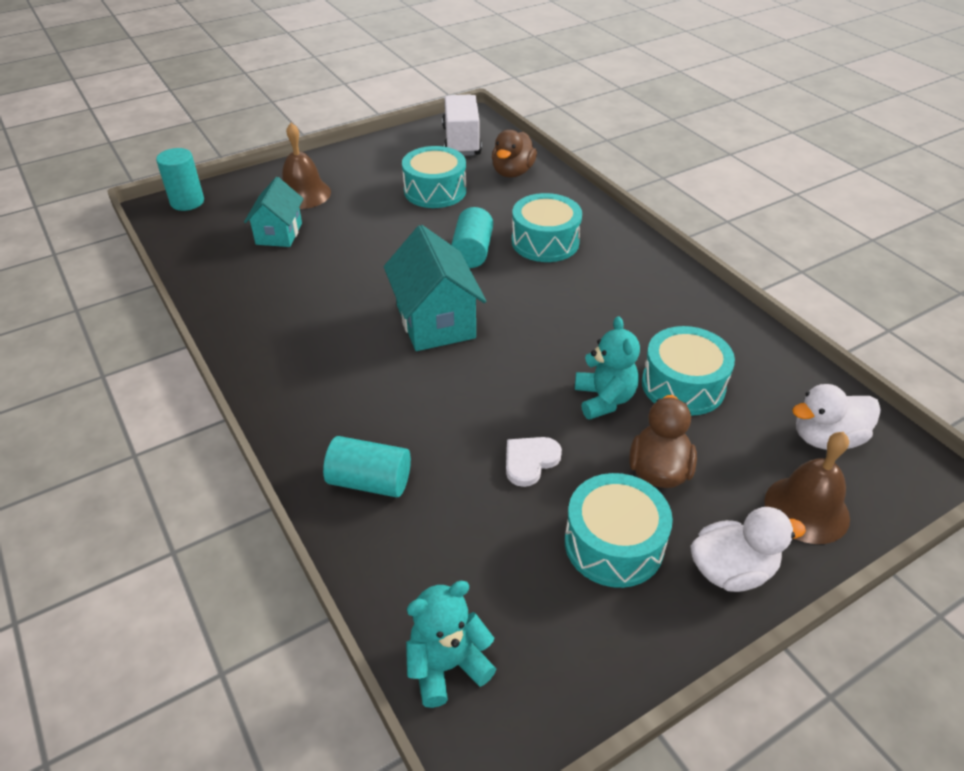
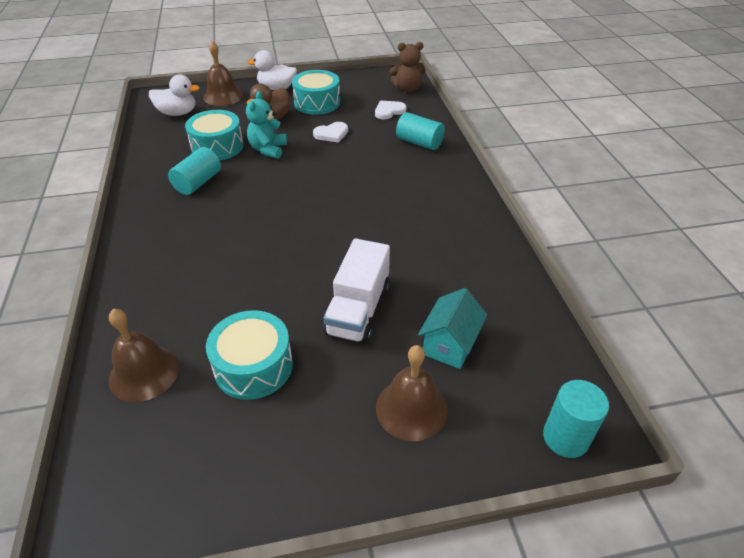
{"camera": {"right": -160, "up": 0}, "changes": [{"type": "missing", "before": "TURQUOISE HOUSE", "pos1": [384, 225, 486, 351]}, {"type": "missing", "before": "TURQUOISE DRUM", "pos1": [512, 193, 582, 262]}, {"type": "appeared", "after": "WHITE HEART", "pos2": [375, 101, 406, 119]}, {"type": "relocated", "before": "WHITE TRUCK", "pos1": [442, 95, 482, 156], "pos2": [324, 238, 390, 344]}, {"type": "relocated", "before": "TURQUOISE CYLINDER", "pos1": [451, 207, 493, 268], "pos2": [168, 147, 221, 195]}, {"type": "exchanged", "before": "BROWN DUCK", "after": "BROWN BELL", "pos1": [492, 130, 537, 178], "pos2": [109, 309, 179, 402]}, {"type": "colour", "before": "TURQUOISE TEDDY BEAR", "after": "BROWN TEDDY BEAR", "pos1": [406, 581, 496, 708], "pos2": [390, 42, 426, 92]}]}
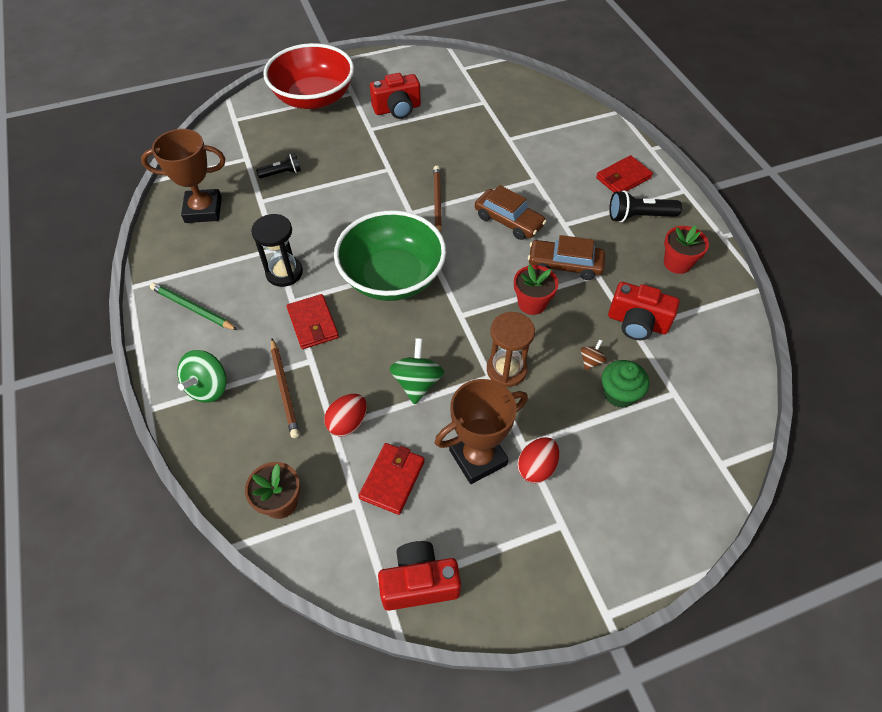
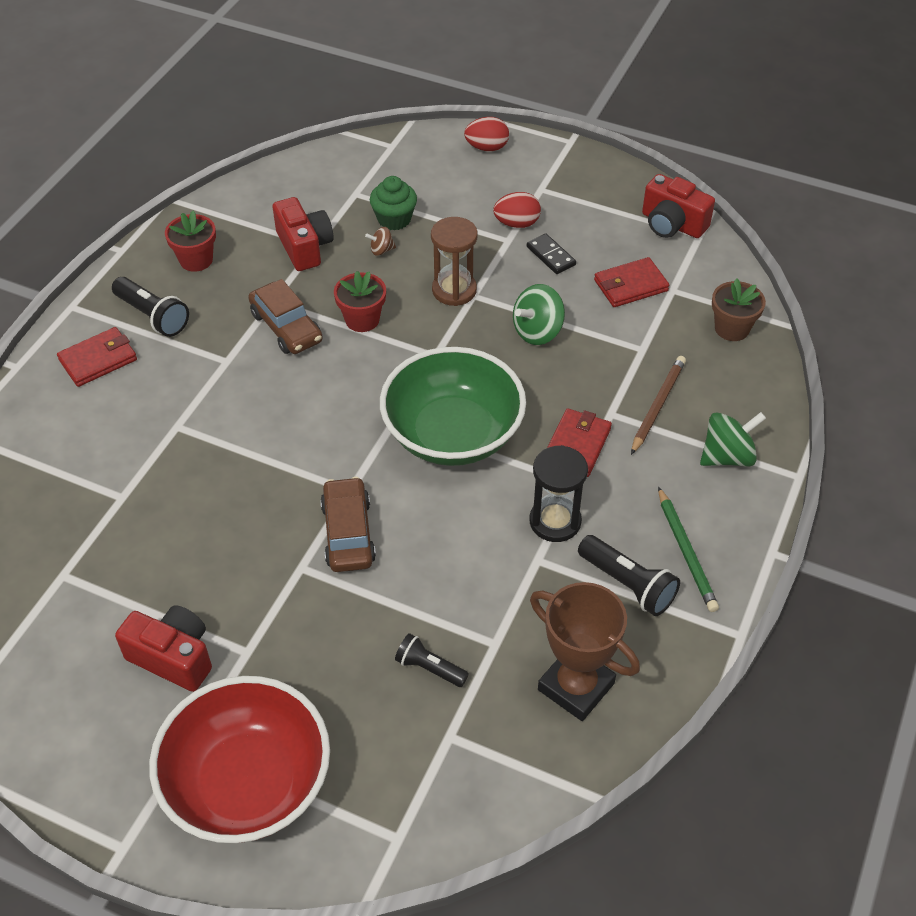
{"camera": {"right": -135, "up": -5}, "changes": [{"type": "missing", "before": "BROWN PENCIL", "pos1": [433, 166, 442, 233]}, {"type": "appeared", "after": "BLACK FLASHLIGHT", "pos2": [578, 535, 680, 616]}, {"type": "relocated", "before": "RED EGG", "pos1": [324, 394, 367, 436], "pos2": [464, 117, 509, 151]}, {"type": "relocated", "before": "BROWN CAR", "pos1": [475, 185, 547, 240], "pos2": [320, 477, 376, 572]}, {"type": "exchanged", "before": "BROWN TROPHY", "after": "BLACK DOMINO", "pos1": [435, 379, 528, 484], "pos2": [527, 234, 576, 274]}, {"type": "spun", "before": "RED WALLET", "pos1": [596, 155, 653, 193], "pos2": [57, 327, 137, 387], "turn": -45}]}
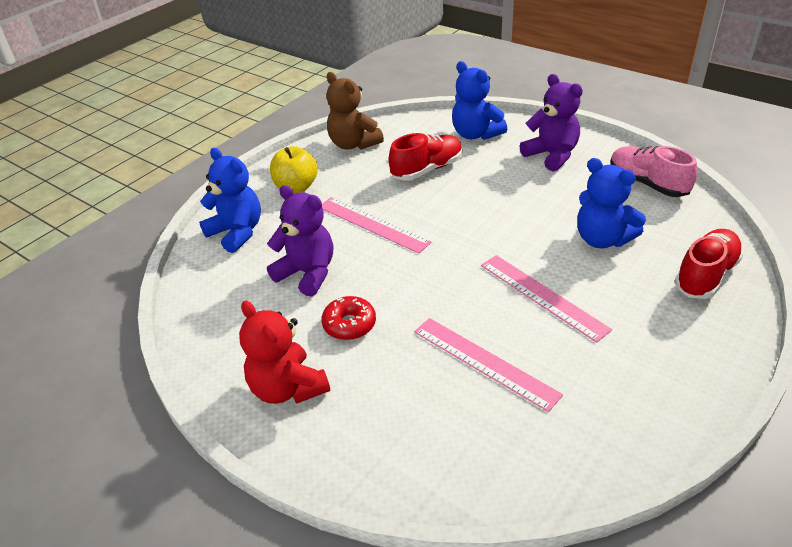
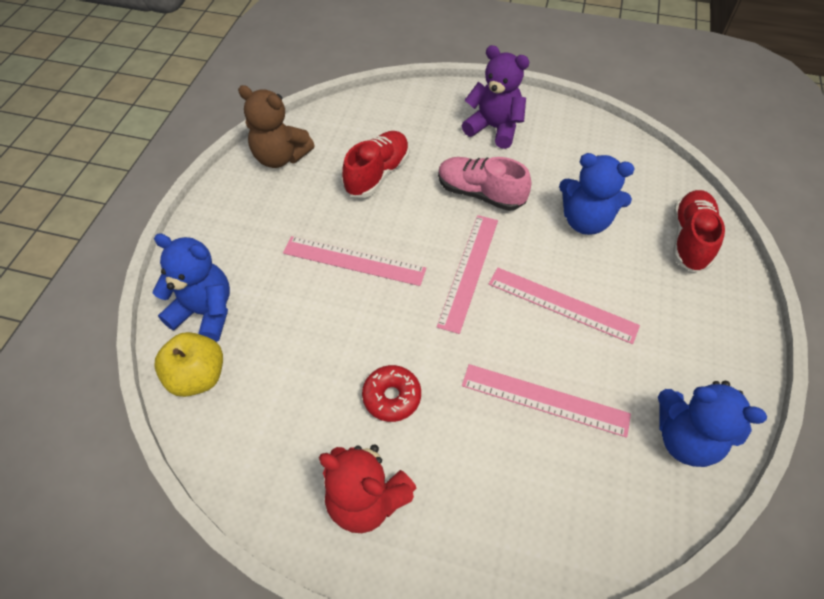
{"camera": {"right": -25, "up": 15}, "changes": [{"type": "missing", "before": "PURPLE TEDDY BEAR", "pos1": [267, 185, 333, 297]}, {"type": "appeared", "after": "PINK RULER", "pos2": [437, 215, 498, 334]}, {"type": "relocated", "before": "YELLOW APPLE", "pos1": [270, 146, 318, 193], "pos2": [154, 332, 223, 397]}, {"type": "relocated", "before": "BLUE TEDDY BEAR", "pos1": [452, 61, 507, 140], "pos2": [658, 381, 767, 467]}, {"type": "relocated", "before": "PINK SHOE", "pos1": [610, 146, 698, 197], "pos2": [438, 157, 531, 211]}]}
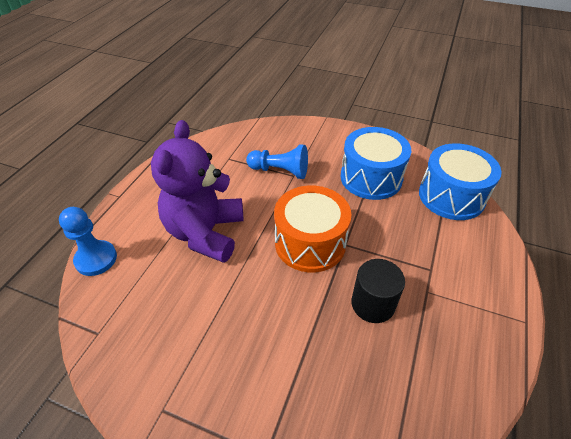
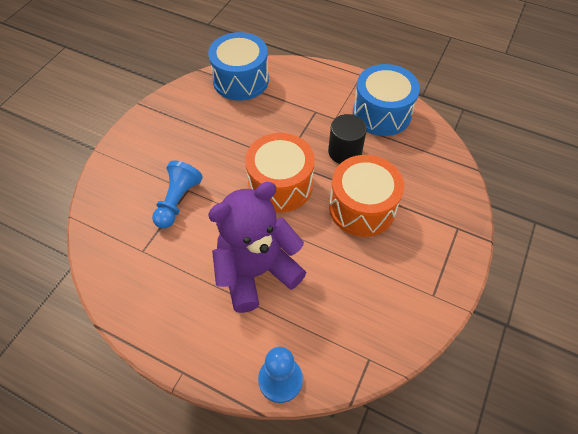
{"camera": {"right": -85, "up": 10}, "changes": [{"type": "appeared", "after": "ORANGE DRUM", "pos2": [329, 155, 404, 237]}, {"type": "relocated", "before": "BLUE DRUM", "pos1": [340, 127, 411, 200], "pos2": [353, 64, 420, 136]}, {"type": "spun", "before": "PURPLE TEDDY BEAR", "pos1": [151, 120, 244, 263], "pos2": [208, 182, 306, 313], "turn": 135}]}
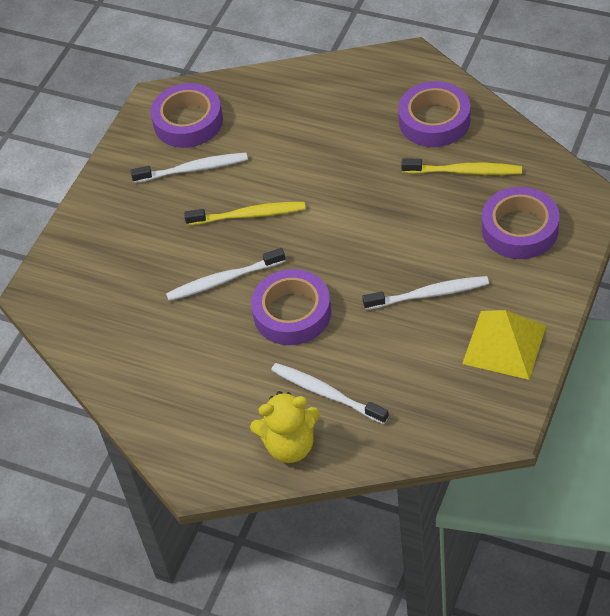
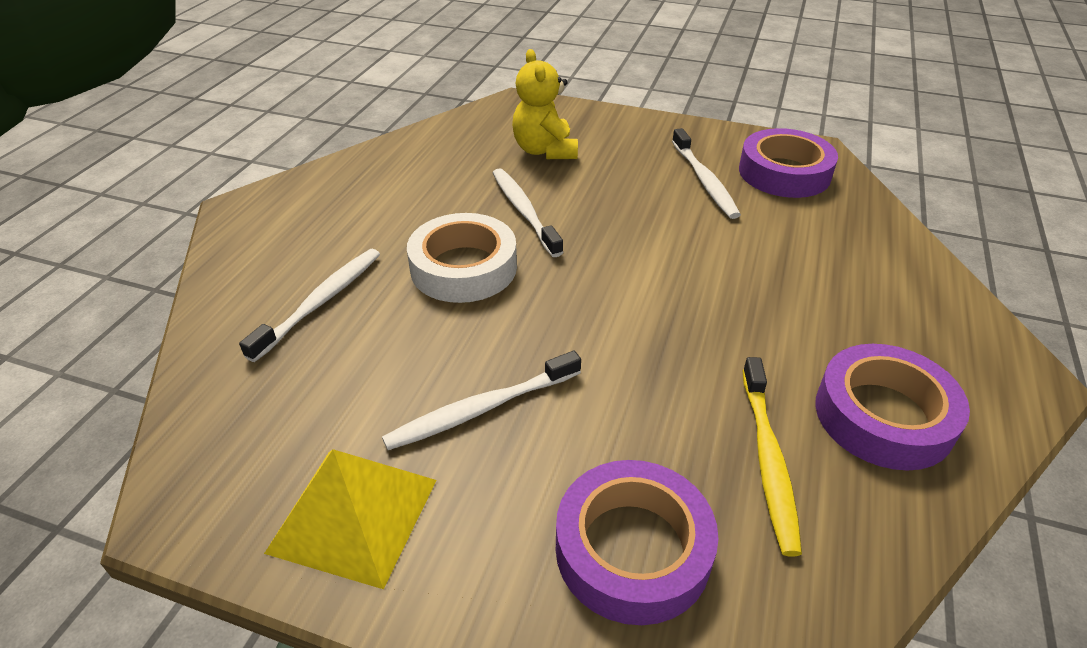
{"camera": {"right": 80, "up": -10}, "changes": [{"type": "missing", "before": "YELLOW TOOTHBRUSH", "pos1": [184, 202, 305, 225]}, {"type": "relocated", "before": "YELLOW TEDDY BEAR", "pos1": [250, 391, 320, 463], "pos2": [512, 49, 578, 159]}, {"type": "colour", "before": "PURPLE TAPE", "after": "WHITE TAPE", "pos1": [251, 269, 331, 345], "pos2": [407, 213, 517, 303]}, {"type": "spun", "before": "WHITE TOOTHBRUSH", "pos1": [362, 276, 489, 310], "pos2": [382, 351, 581, 450], "turn": 75}]}
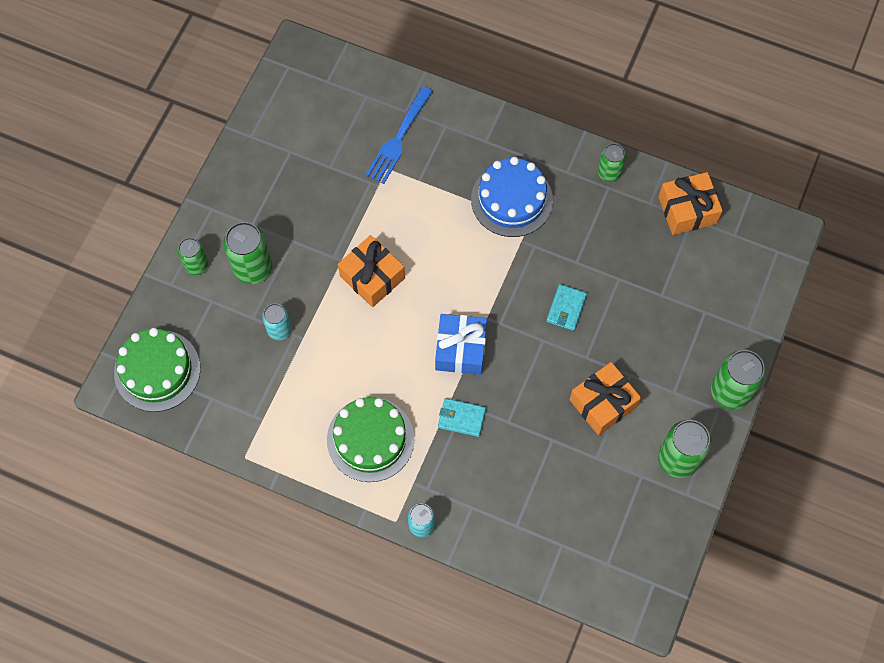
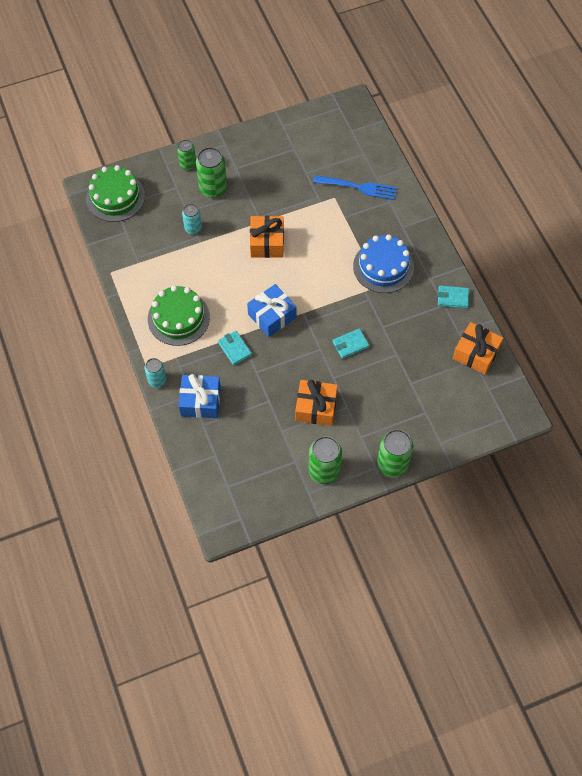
{"camera": {"right": 45, "up": -5}, "changes": [{"type": "appeared", "after": "BLUE GIFT", "pos2": [179, 374, 221, 418]}, {"type": "exchanged", "before": "GREEN CAN", "after": "TURQUOISE WALLET", "pos1": [598, 143, 626, 182], "pos2": [438, 286, 469, 308]}, {"type": "spun", "before": "BLUE FORK", "pos1": [366, 86, 433, 184], "pos2": [313, 175, 397, 200], "turn": -150}]}
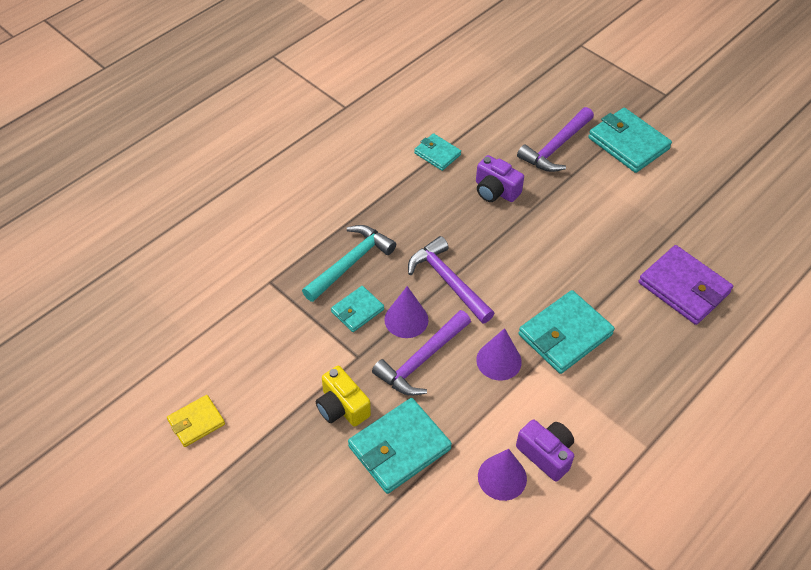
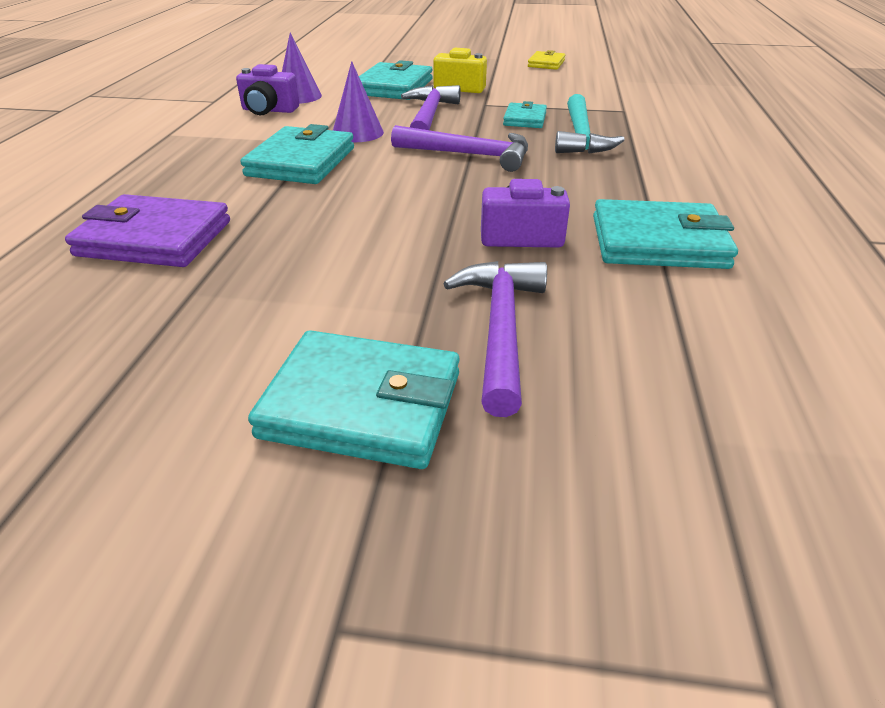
{"camera": {"right": 145, "up": -15}, "changes": [{"type": "missing", "before": "PURPLE CONE", "pos1": [384, 286, 428, 338]}, {"type": "size", "before": "TURQUOISE WALLET", "pos1": [414, 133, 461, 171], "pos2": [593, 199, 738, 269], "scale": 1.75}]}
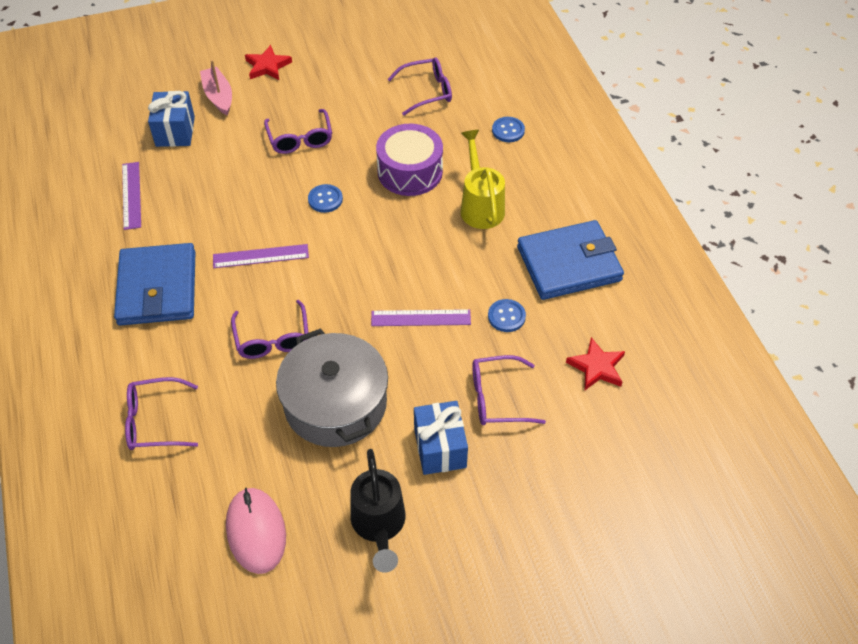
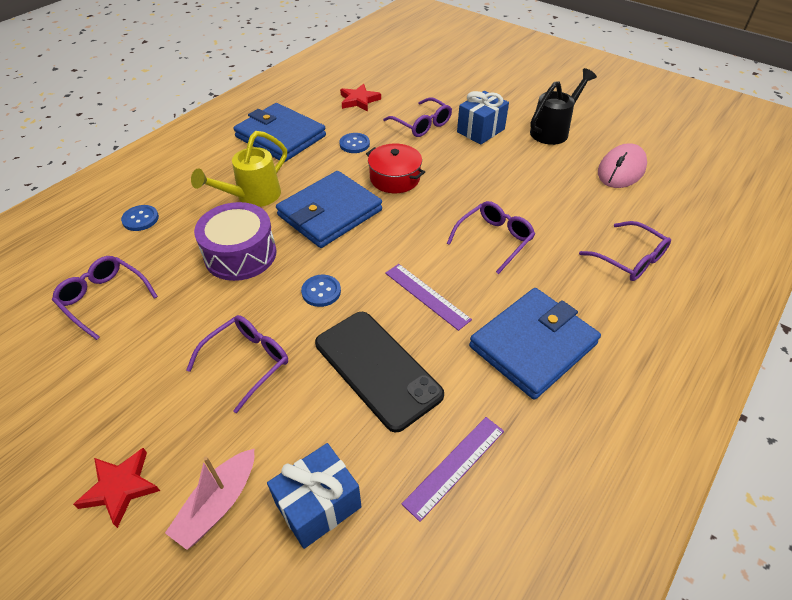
{"camera": {"right": -125, "up": -5}, "changes": [{"type": "missing", "before": "GREY POT", "pos1": [276, 328, 388, 447]}, {"type": "appeared", "after": "BLUE WALLET", "pos2": [276, 171, 382, 248]}, {"type": "appeared", "after": "BLACK PHONE", "pos2": [315, 312, 444, 432]}, {"type": "exchanged", "before": "PURPLE RULER", "after": "RED POT", "pos1": [371, 309, 471, 326], "pos2": [366, 144, 425, 193]}]}
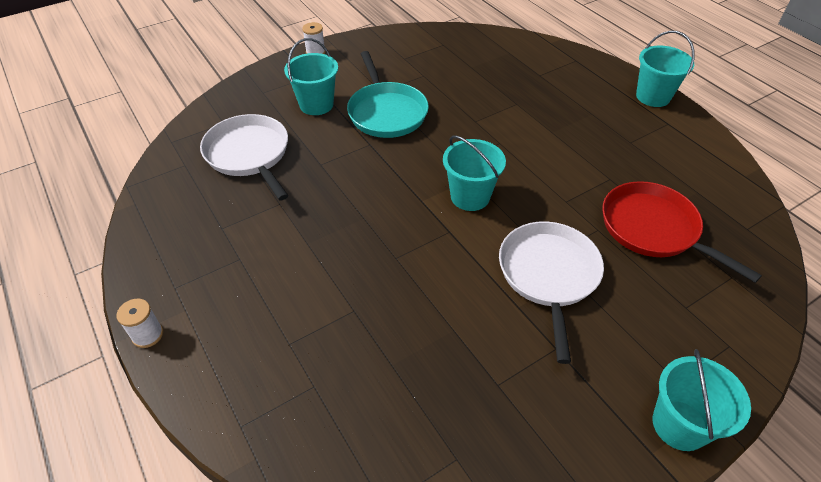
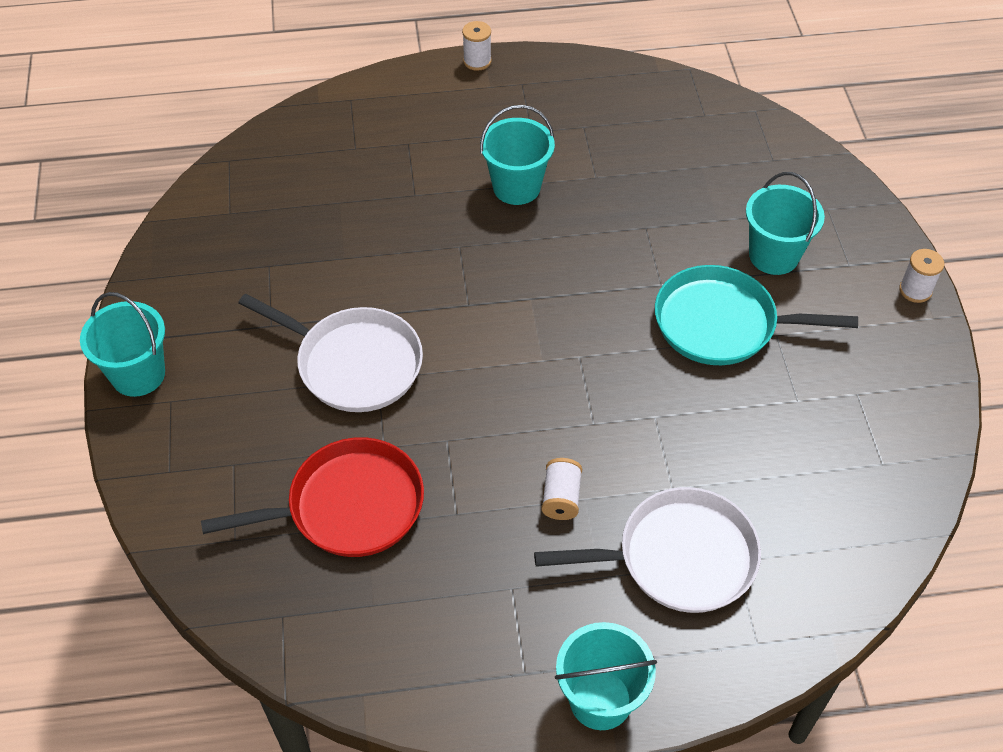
{"camera": {"right": 115, "up": 5}, "changes": [{"type": "appeared", "after": "WHITE SPOOL", "pos2": [541, 458, 582, 520]}, {"type": "relocated", "before": "WHITE PAN", "pos1": [200, 114, 289, 200], "pos2": [534, 487, 761, 613]}, {"type": "relocated", "before": "TURQUOISE BUCKET", "pos1": [443, 135, 506, 211], "pos2": [480, 105, 555, 205]}]}
